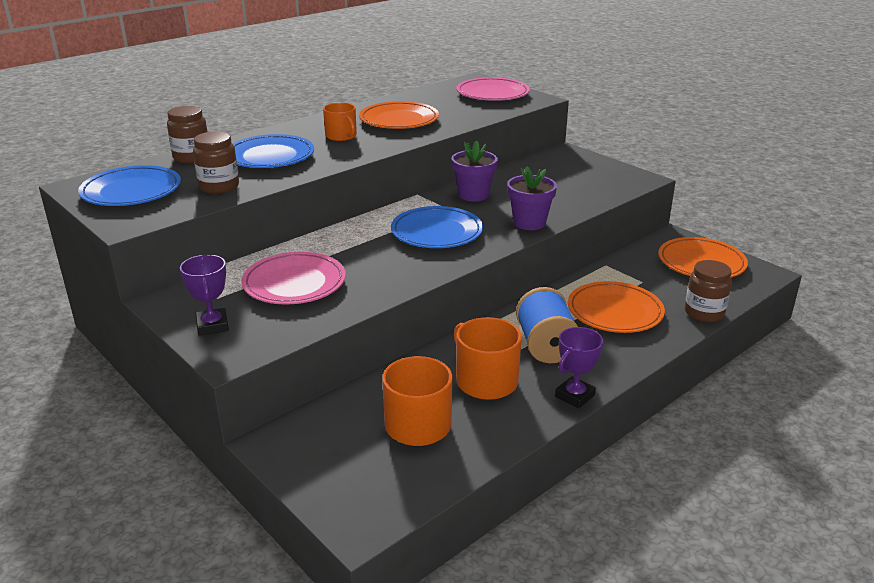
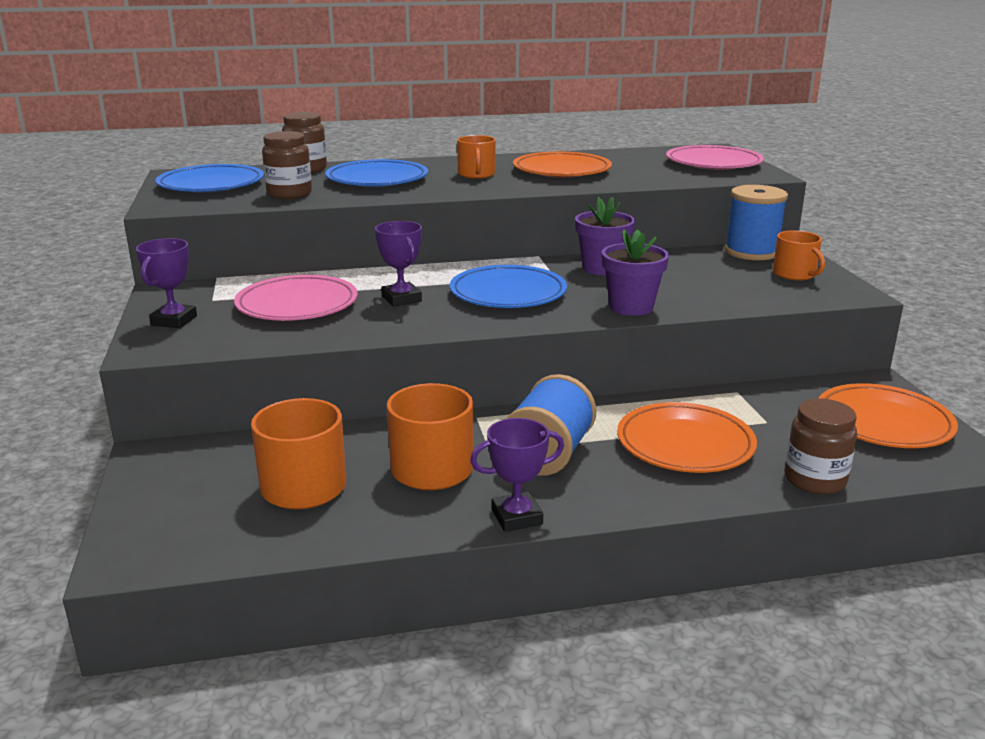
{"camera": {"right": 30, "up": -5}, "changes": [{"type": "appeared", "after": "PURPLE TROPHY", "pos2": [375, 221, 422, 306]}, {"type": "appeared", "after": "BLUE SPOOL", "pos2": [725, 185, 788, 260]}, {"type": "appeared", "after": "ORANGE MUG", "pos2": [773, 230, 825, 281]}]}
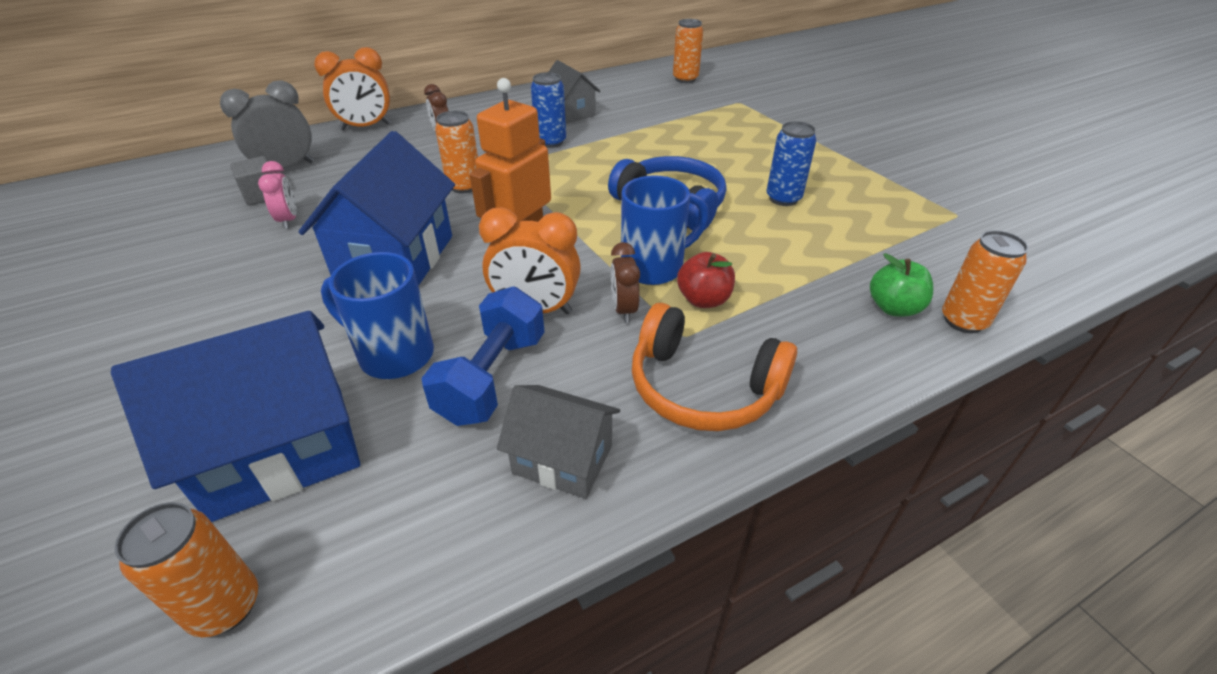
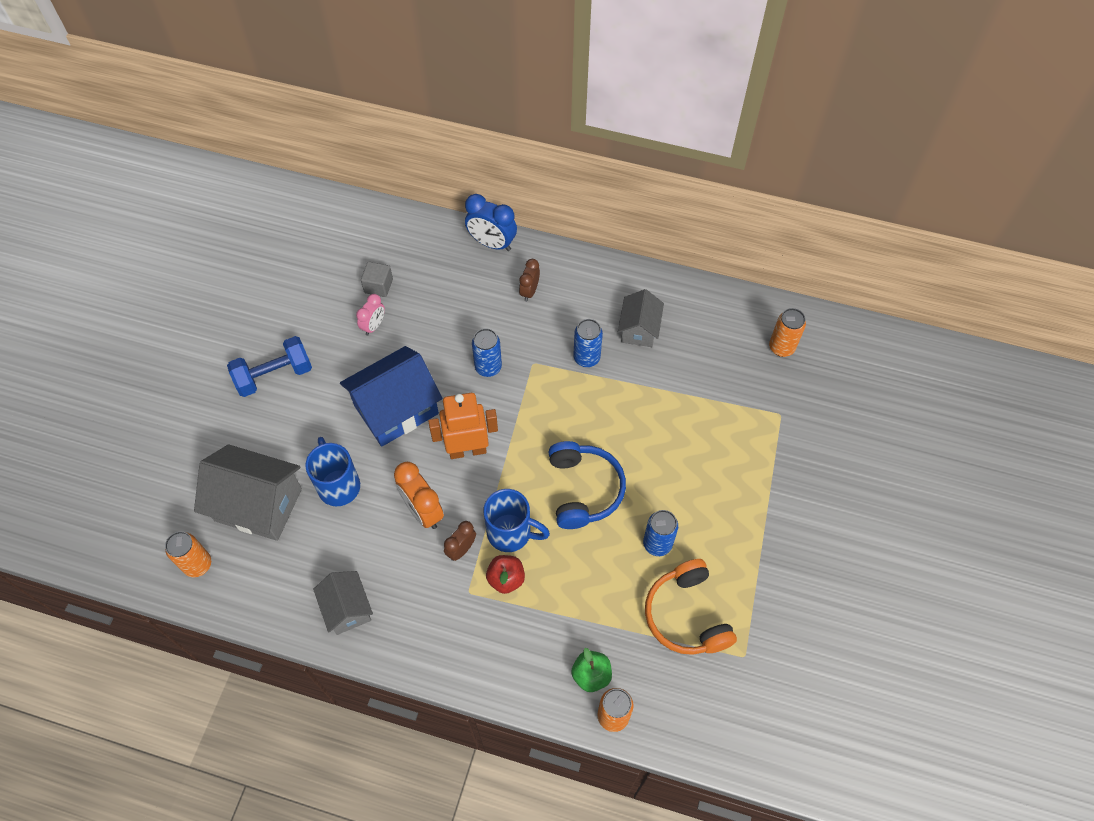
{"camera": {"right": 45, "up": 20}, "changes": [{"type": "missing", "before": "GREY CLOCK", "pos1": [220, 80, 314, 168]}, {"type": "relocated", "before": "BLUE DUMBBELL", "pos1": [422, 286, 545, 426], "pos2": [227, 336, 312, 397]}, {"type": "relocated", "before": "ORANGE HEADPHONES", "pos1": [632, 303, 797, 431], "pos2": [645, 559, 737, 655]}, {"type": "colour", "before": "BLUE HOUSE", "after": "GREY HOUSE", "pos1": [111, 311, 360, 522], "pos2": [194, 444, 302, 541]}, {"type": "colour", "before": "ORANGE CLOCK", "after": "BLUE CLOCK", "pos1": [314, 47, 391, 131], "pos2": [465, 194, 517, 251]}, {"type": "colour", "before": "ORANGE CAN", "after": "BLUE CAN", "pos1": [435, 111, 478, 193], "pos2": [472, 328, 502, 377]}]}
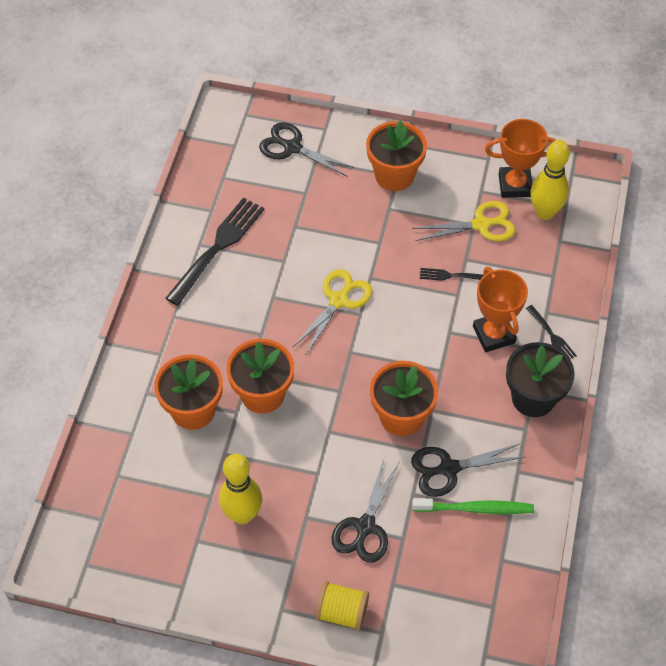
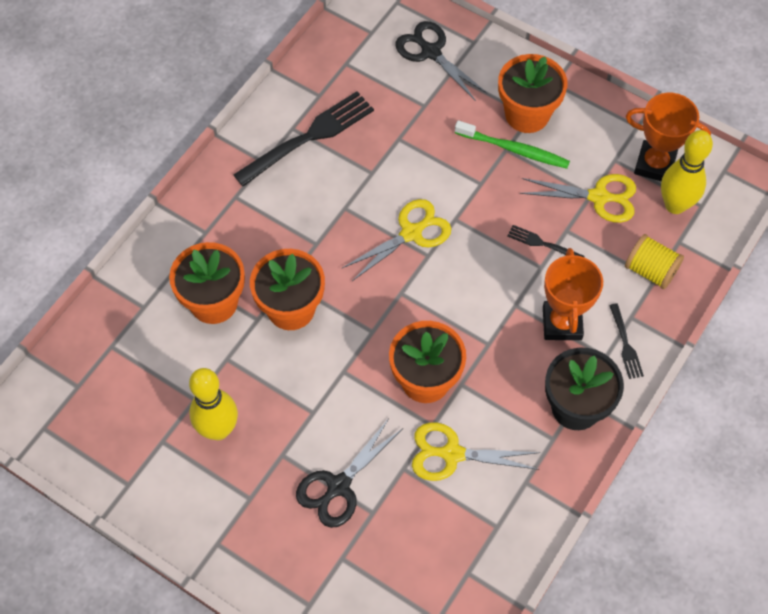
{"camera": {"right": 20, "up": 5}, "changes": [{"type": "relocated", "before": "YELLOW SPOOL", "pos1": [315, 581, 369, 631], "pos2": [625, 234, 684, 289]}, {"type": "relocated", "before": "GREEN TOOTHBRUSH", "pos1": [412, 498, 534, 514], "pos2": [455, 120, 570, 169]}, {"type": "colour", "before": "BLACK SCISSORS", "after": "YELLOW SCISSORS", "pos1": [411, 444, 525, 497], "pos2": [412, 422, 540, 481]}]}
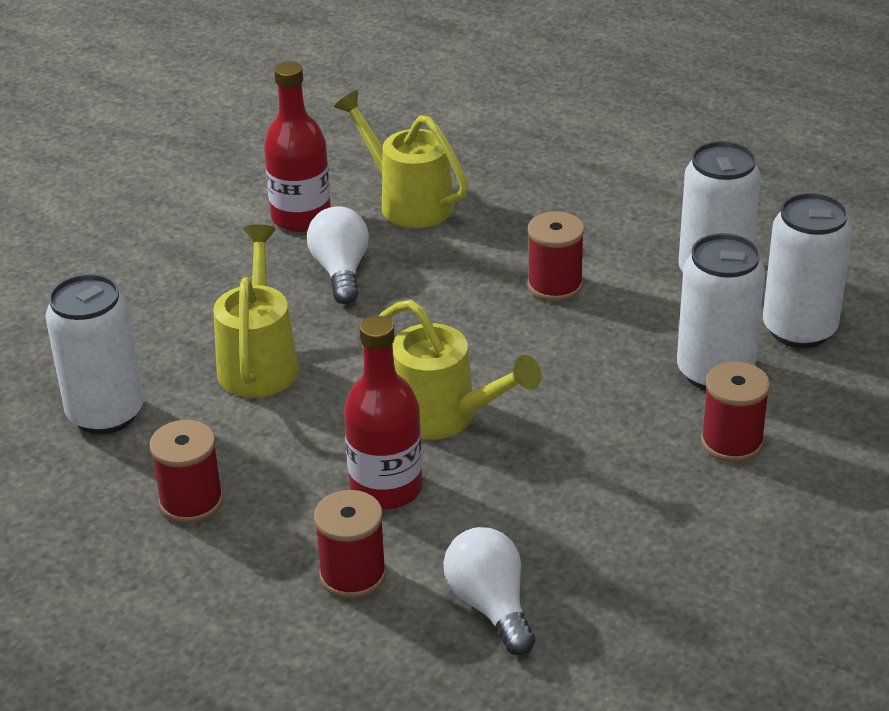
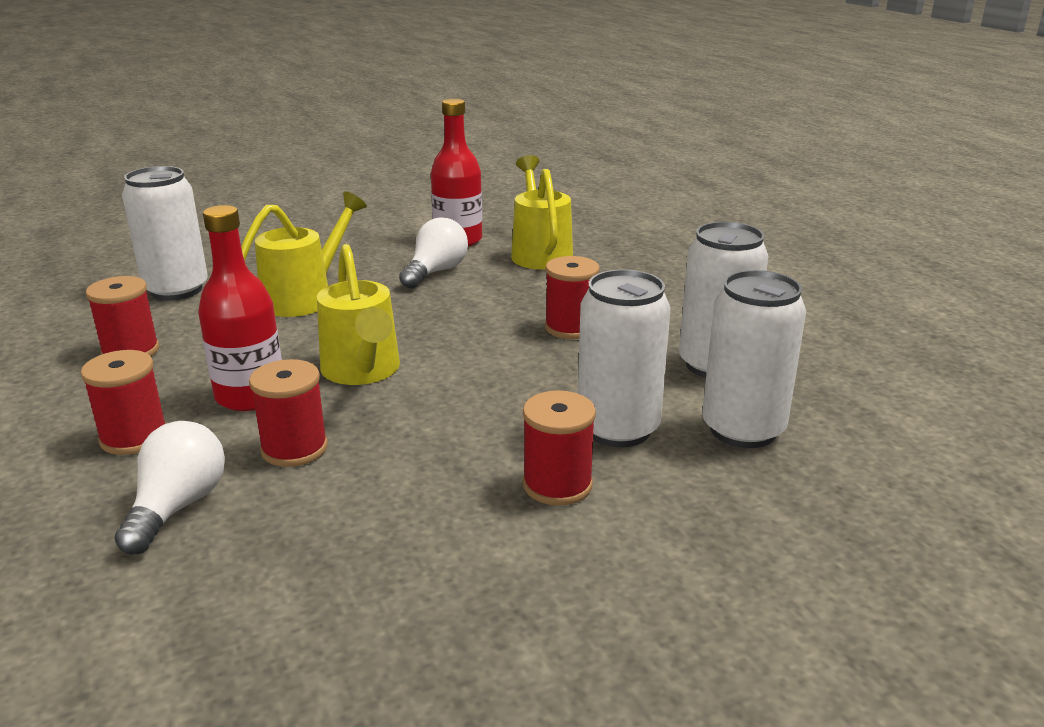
{"camera": {"right": 35, "up": -10}, "changes": [{"type": "appeared", "after": "RED SPOOL", "pos2": [249, 359, 328, 467]}]}
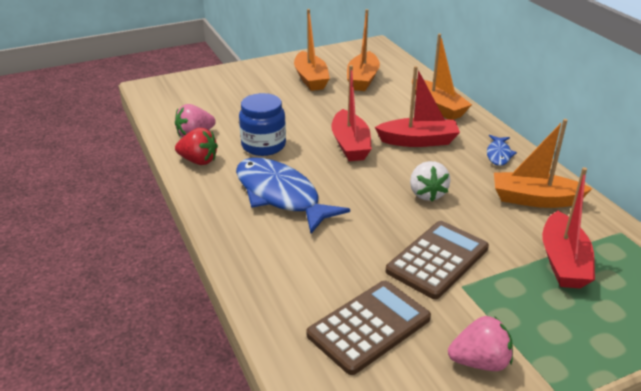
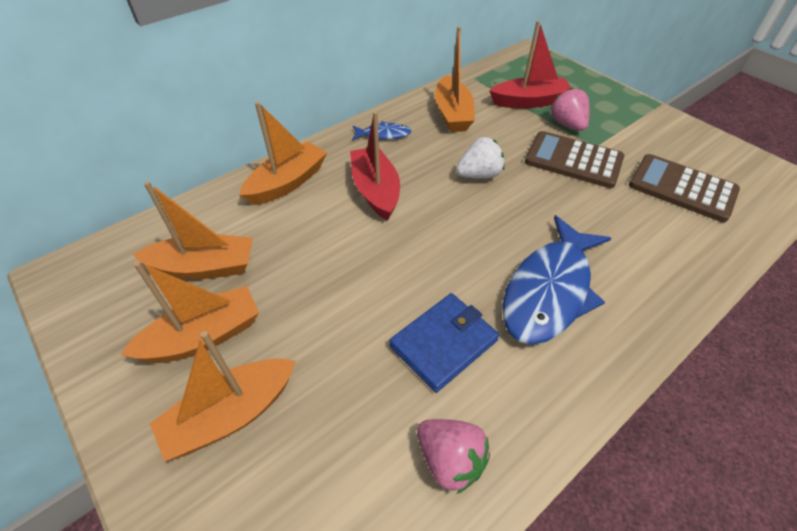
{"camera": {"right": -105, "up": 15}, "changes": [{"type": "missing", "before": "RED STRAWBERRY", "pos1": [175, 128, 218, 165]}, {"type": "missing", "before": "RED BOAT", "pos1": [331, 65, 372, 161]}, {"type": "appeared", "after": "ORANGE BOAT", "pos2": [150, 331, 295, 462]}, {"type": "relocated", "before": "PINK STRAWBERRY", "pos1": [448, 316, 513, 371], "pos2": [550, 88, 590, 131]}, {"type": "exchanged", "before": "BLUE JAR", "after": "BLUE WALLET", "pos1": [239, 93, 286, 156], "pos2": [389, 293, 499, 393]}]}
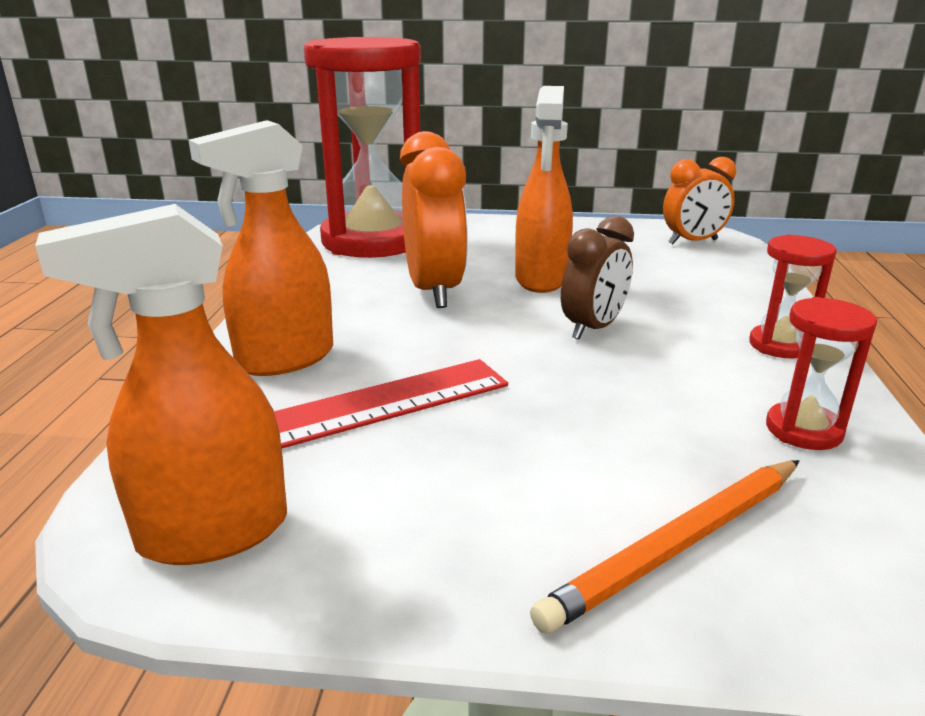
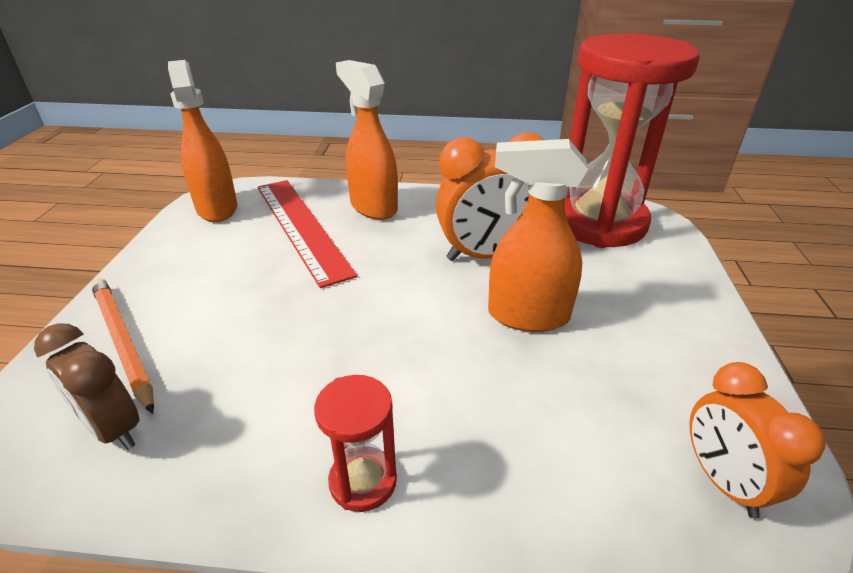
{"camera": {"right": 90, "up": 10}, "changes": [{"type": "missing", "before": "RED HOURGLASS", "pos1": [766, 297, 877, 450]}, {"type": "relocated", "before": "BROWN CLOCK", "pos1": [561, 216, 634, 339], "pos2": [34, 323, 140, 450]}]}
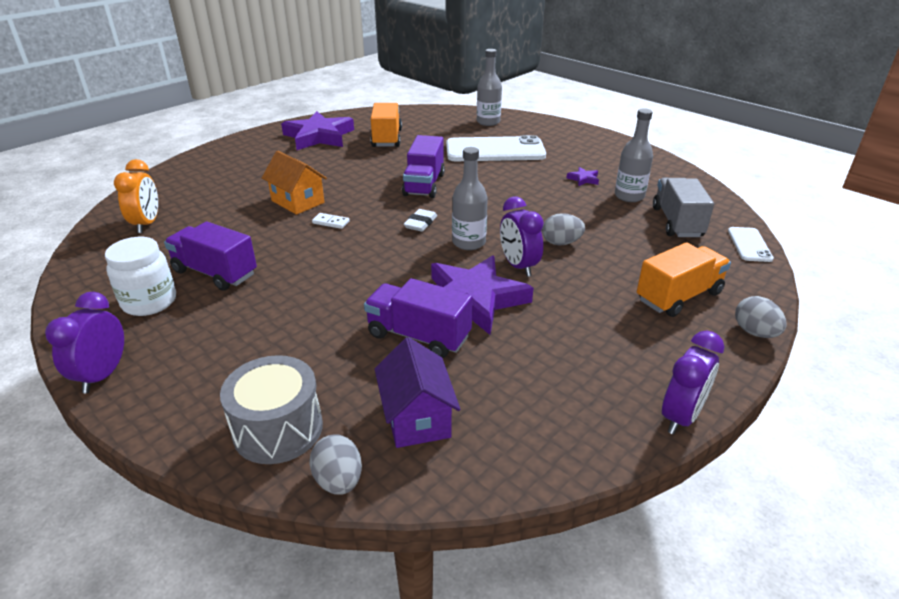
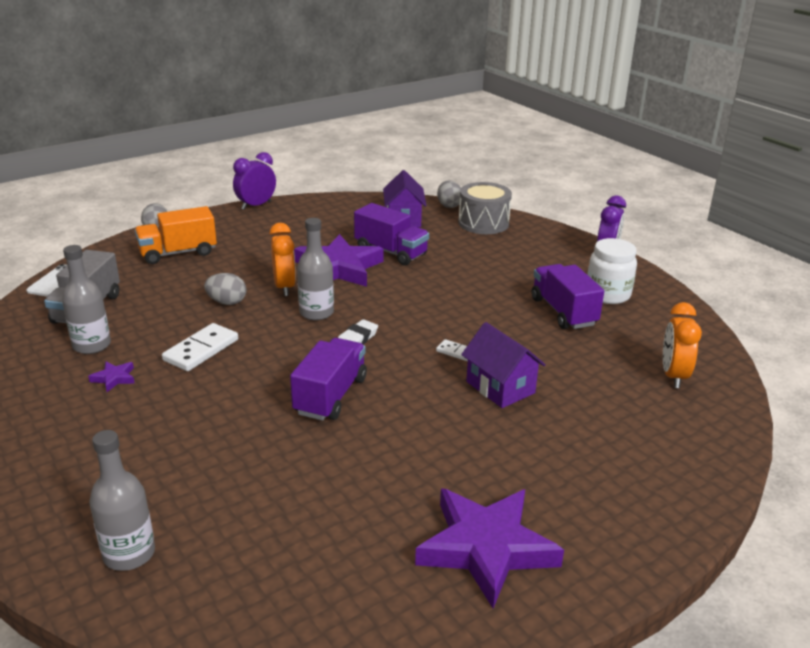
{"camera": {"right": -170, "up": -5}, "changes": [{"type": "missing", "before": "ORANGE TRUCK", "pos1": [371, 103, 402, 147]}, {"type": "missing", "before": "WHITE PHONE", "pos1": [446, 135, 546, 161]}, {"type": "appeared", "after": "WHITE DOMINO", "pos2": [162, 323, 238, 371]}, {"type": "colour", "before": "ORANGE HOUSE", "after": "PURPLE HOUSE", "pos1": [262, 151, 327, 215], "pos2": [461, 322, 546, 408]}, {"type": "colour", "before": "PURPLE CLOCK", "after": "ORANGE CLOCK", "pos1": [500, 196, 544, 277], "pos2": [269, 223, 296, 296]}, {"type": "spun", "before": "PURPLE TRUCK", "pos1": [164, 221, 257, 291], "pos2": [532, 264, 604, 329], "turn": -150}]}
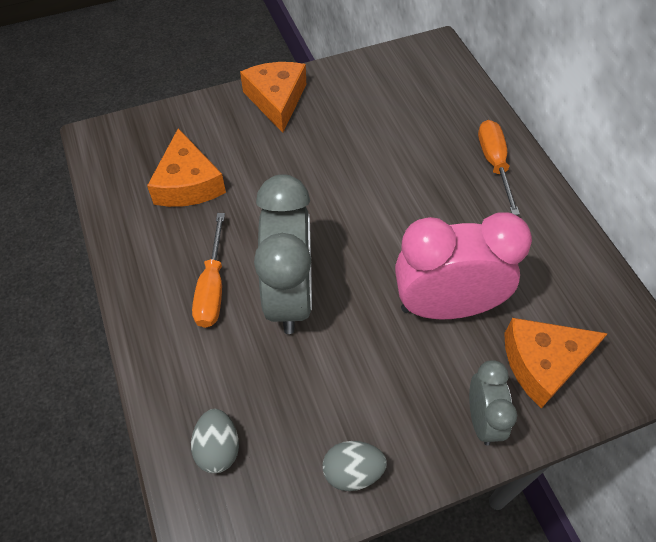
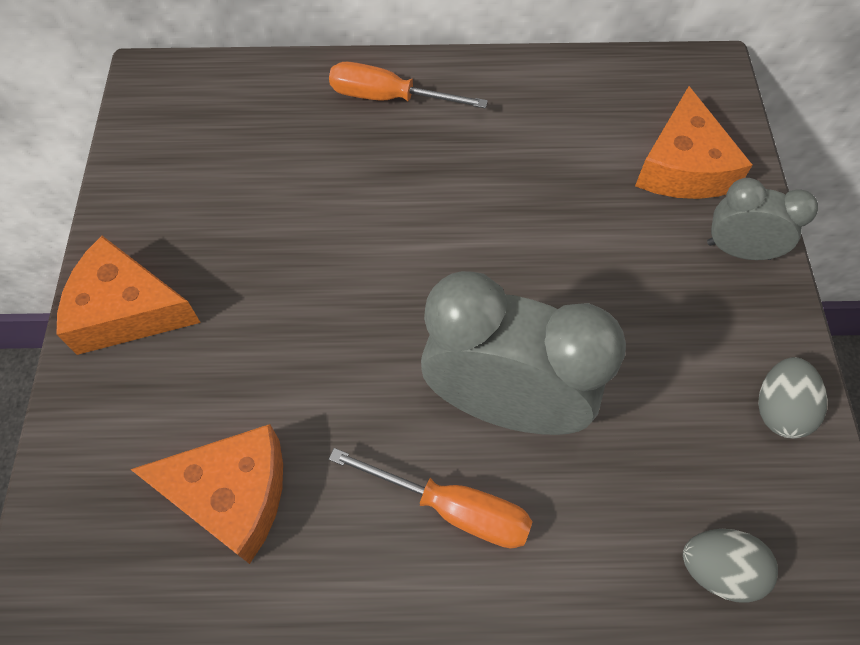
{"camera": {"right": -70, "up": 5}, "changes": [{"type": "missing", "before": "PINK CLOCK", "pos1": [395, 212, 532, 319]}]}
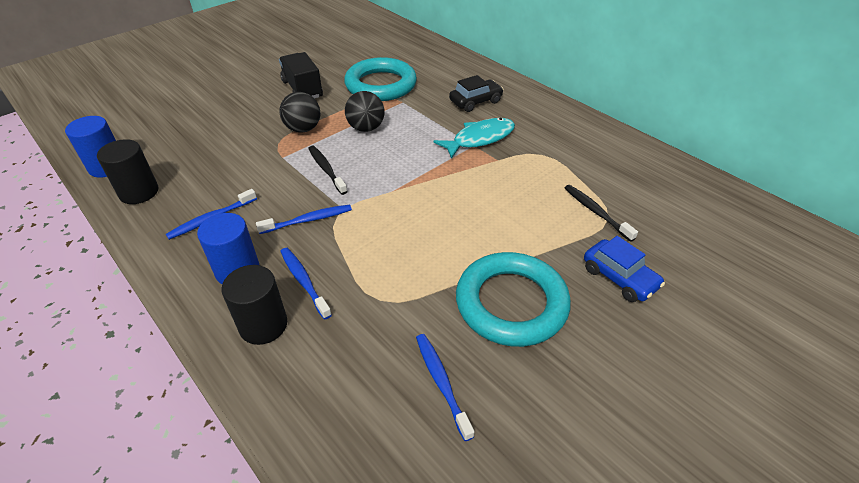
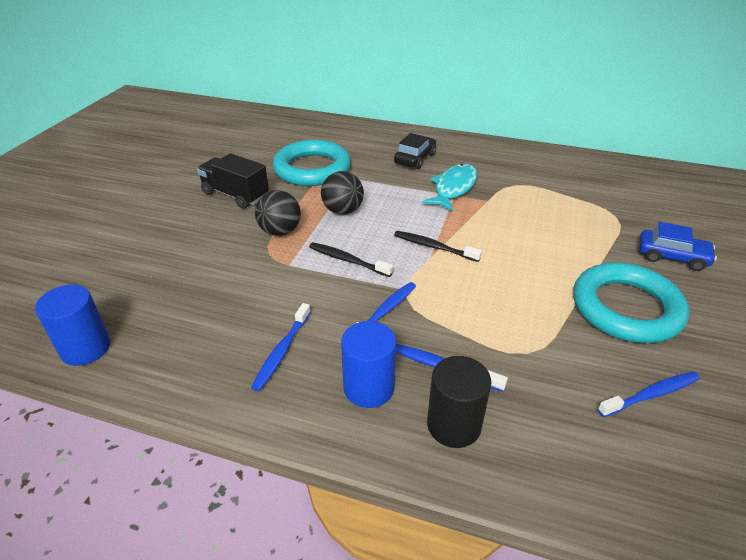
{"camera": {"right": -30, "up": -5}, "changes": [{"type": "missing", "before": "BLACK CYLINDER", "pos1": [97, 139, 159, 204]}, {"type": "relocated", "before": "BLACK TOOTHBRUSH", "pos1": [565, 185, 638, 242], "pos2": [394, 231, 482, 262]}, {"type": "spun", "before": "BLUE TOOTHBRUSH", "pos1": [416, 334, 474, 441], "pos2": [598, 371, 700, 417], "turn": 120}]}
